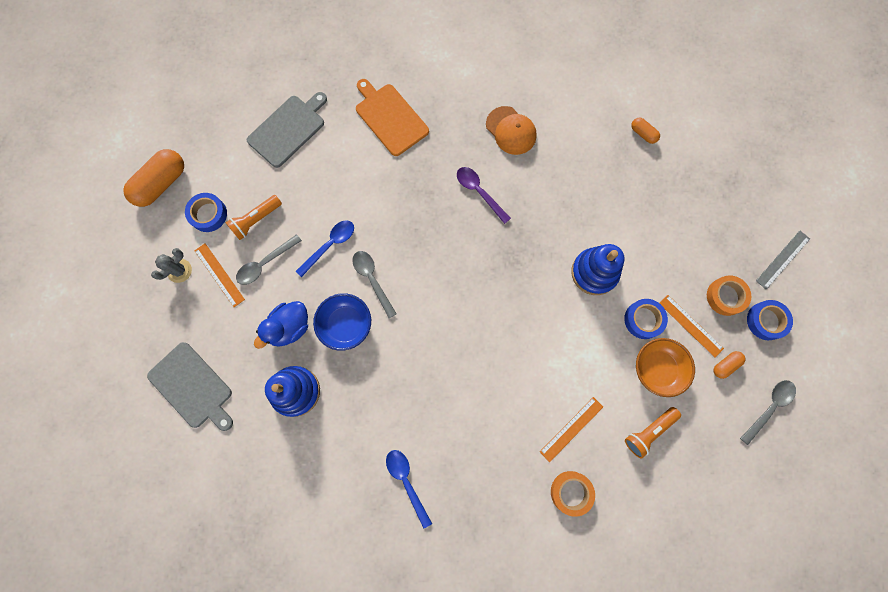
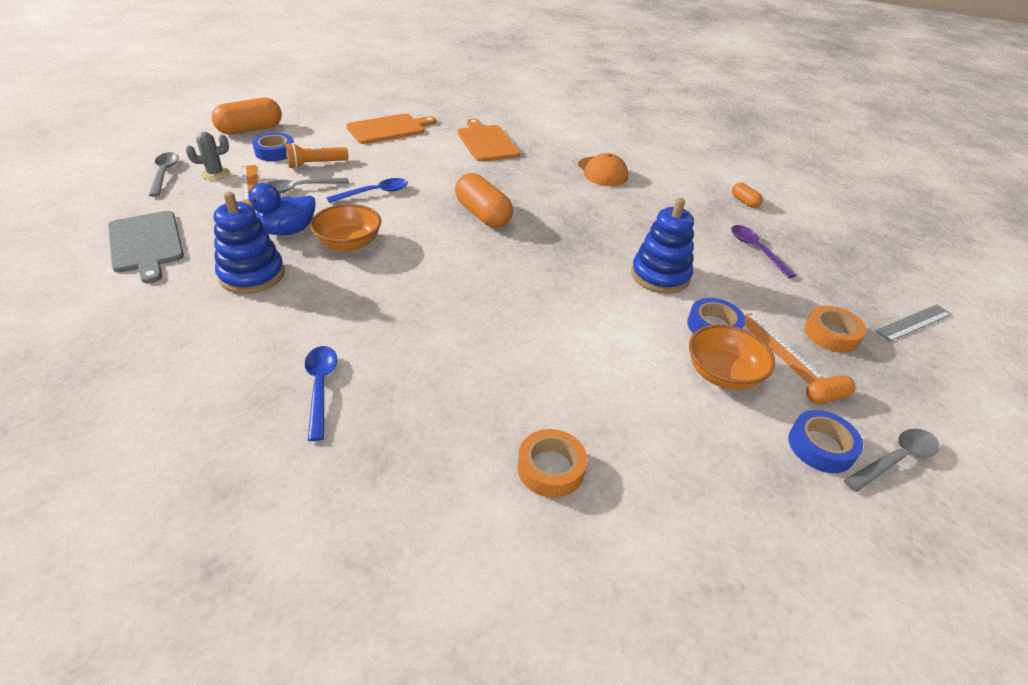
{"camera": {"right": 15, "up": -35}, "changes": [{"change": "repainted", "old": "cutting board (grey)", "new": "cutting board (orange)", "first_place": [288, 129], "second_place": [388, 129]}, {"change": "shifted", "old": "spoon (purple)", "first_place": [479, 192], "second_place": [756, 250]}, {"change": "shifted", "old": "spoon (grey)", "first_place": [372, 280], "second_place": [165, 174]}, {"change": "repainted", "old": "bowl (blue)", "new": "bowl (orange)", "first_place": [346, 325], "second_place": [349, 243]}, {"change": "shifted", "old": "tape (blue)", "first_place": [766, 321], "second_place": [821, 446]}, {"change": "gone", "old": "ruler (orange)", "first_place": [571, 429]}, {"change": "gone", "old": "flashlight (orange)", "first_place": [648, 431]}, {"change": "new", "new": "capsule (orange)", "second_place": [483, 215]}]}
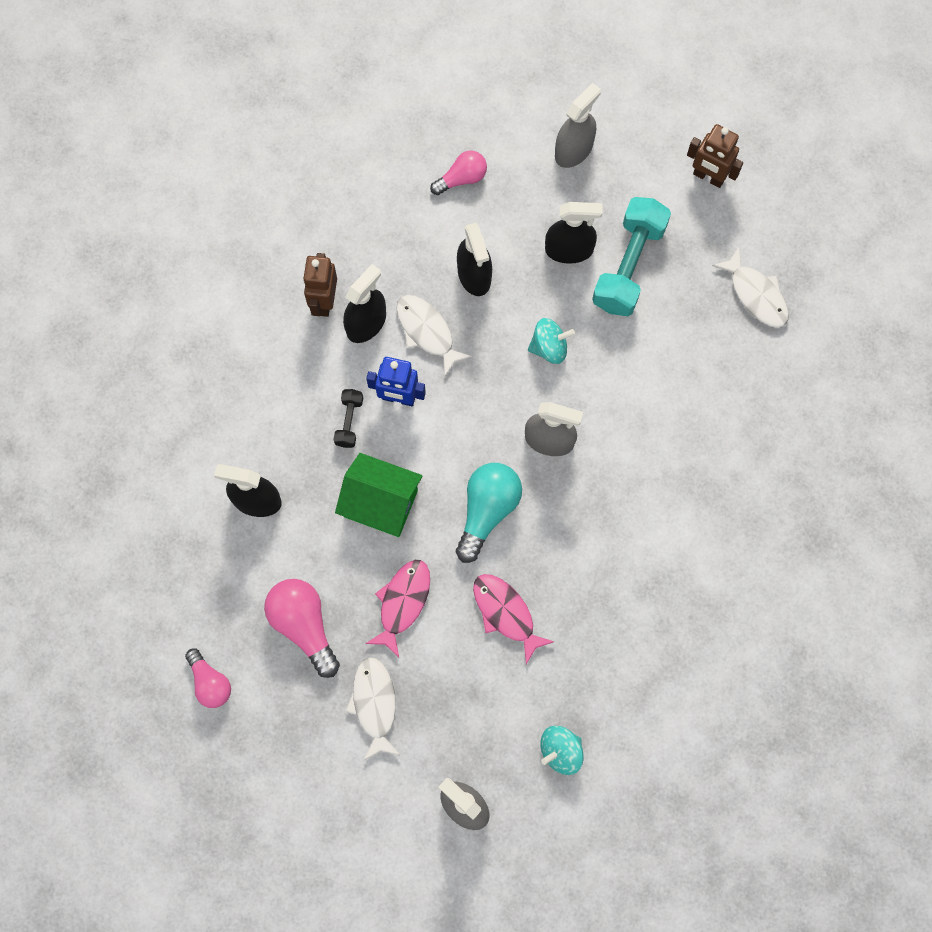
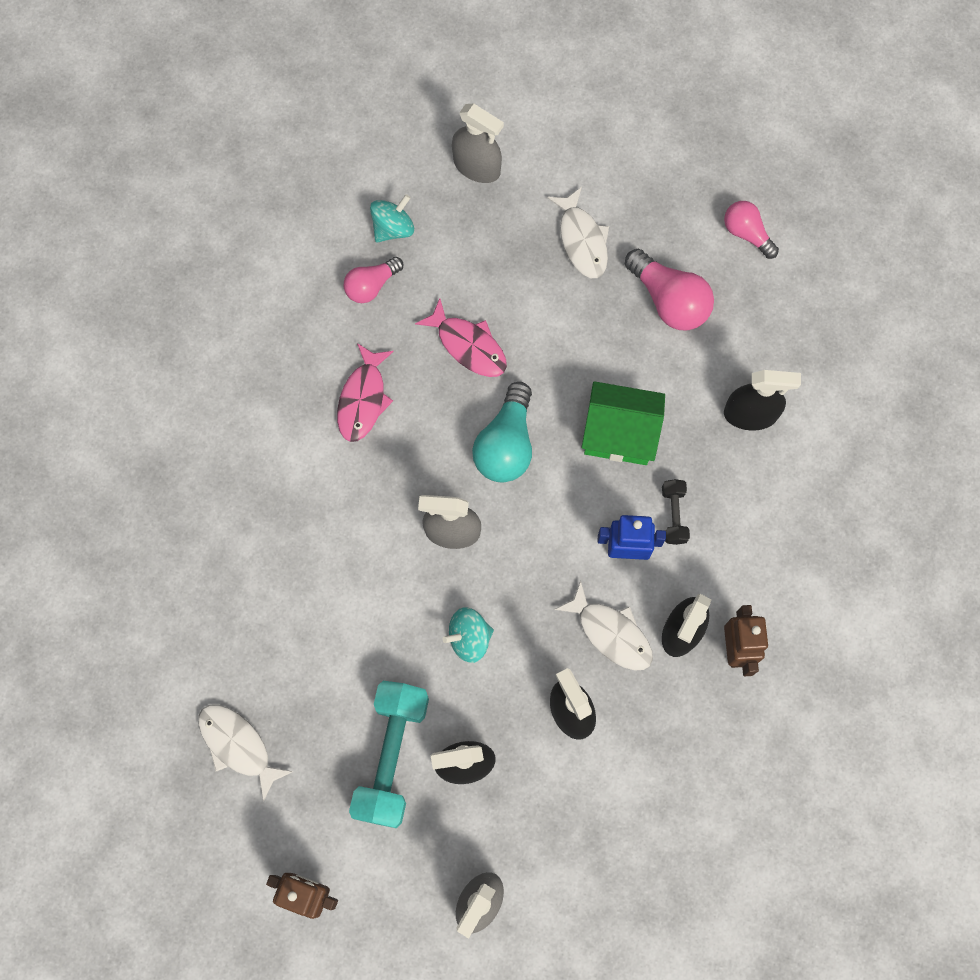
{"camera": {"right": 170, "up": 0}, "changes": [{"change": "shifted", "old": "light bulb (pink)", "first_place": [462, 178], "second_place": [371, 286]}, {"change": "shifted", "old": "fish (pink)", "first_place": [402, 603], "second_place": [363, 399]}]}
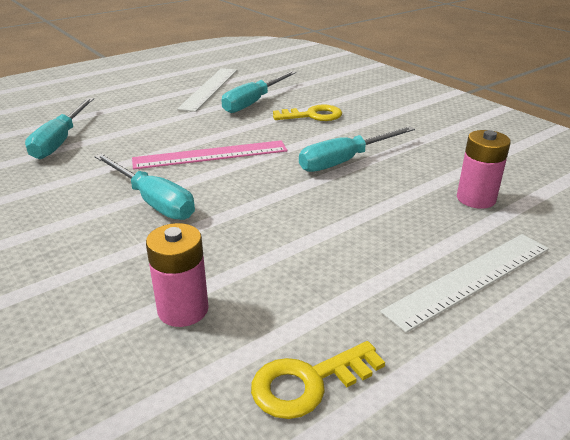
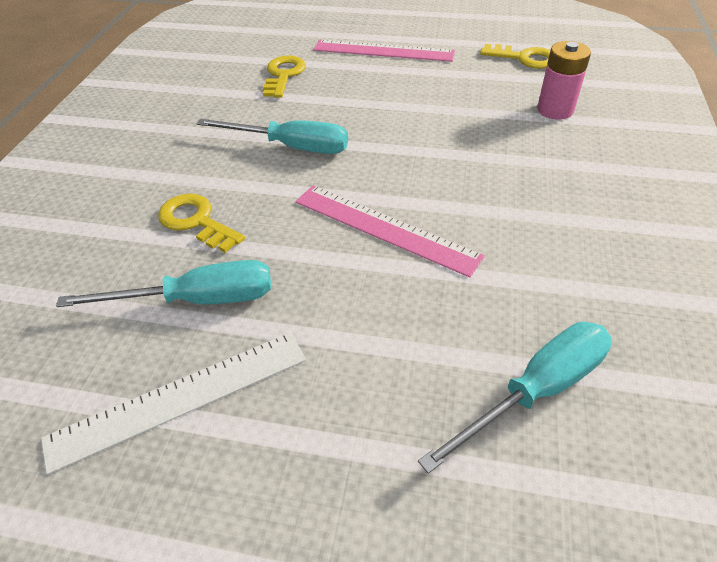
{"camera": {"right": -130, "up": 15}, "changes": [{"change": "swapped", "old": "battery (pink)", "new": "key (yellow)", "first_place": [476, 199], "second_place": [283, 75]}, {"change": "gone", "old": "screwdriver (turquoise)", "first_place": [152, 201]}, {"change": "repainted", "old": "ruler (white)", "new": "ruler (pink)", "first_place": [470, 279], "second_place": [383, 51]}]}
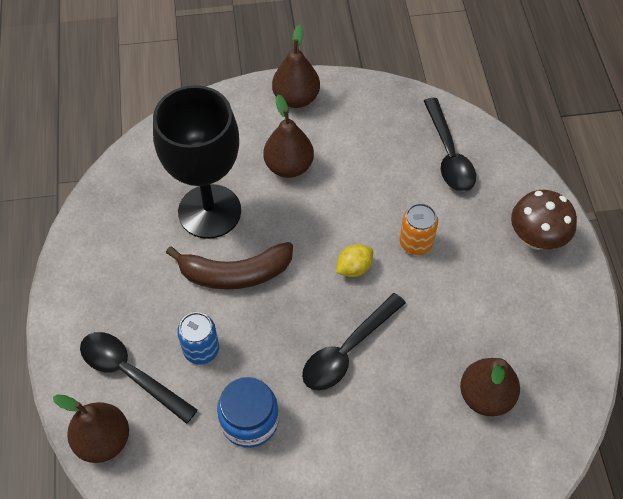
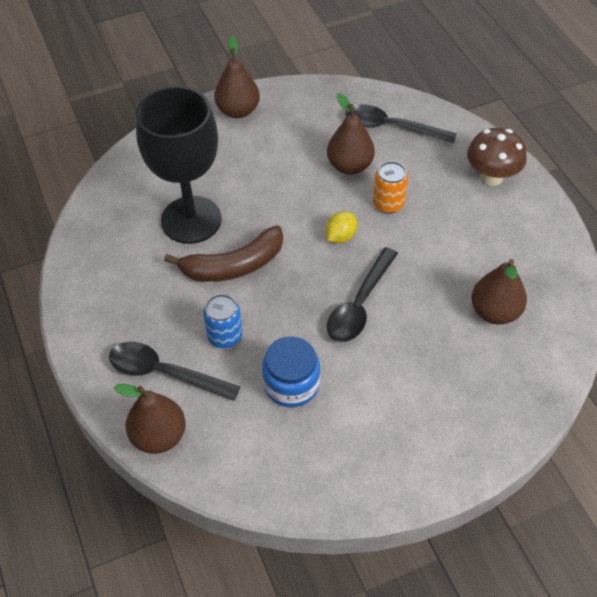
{"camera": {"right": -15, "up": -5}, "changes": [{"change": "shifted", "old": "pear (brown)", "first_place": [289, 166], "second_place": [350, 166]}, {"change": "rotated", "old": "spoon (black)", "first_place": [449, 154], "second_place": [391, 127], "degrees": 135}]}
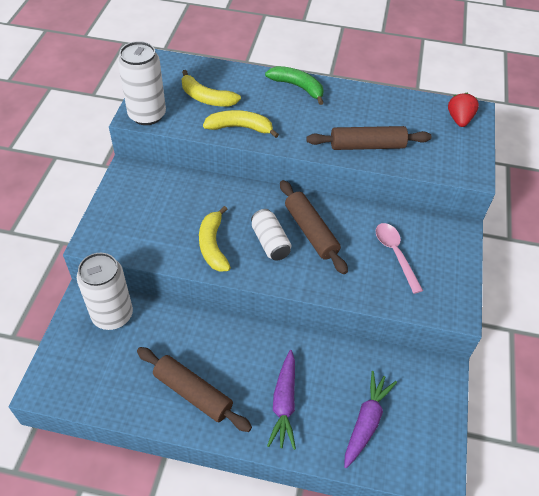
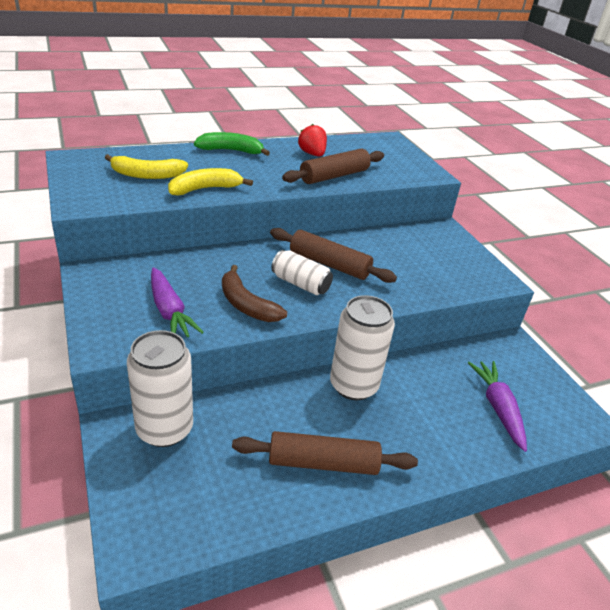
{"camera": {"right": -35, "up": -15}, "changes": [{"change": "shifted", "old": "can (white)", "first_place": [147, 115], "second_place": [353, 385]}, {"change": "shifted", "old": "strawberry (red)", "first_place": [459, 119], "second_place": [312, 154]}, {"change": "repainted", "old": "banana (yellow)", "new": "banana (brown)", "first_place": [213, 245], "second_place": [246, 305]}, {"change": "gone", "old": "spoon (pink)", "first_place": [395, 254]}, {"change": "shifted", "old": "carrot (purple)", "first_place": [284, 403], "second_place": [169, 311]}]}
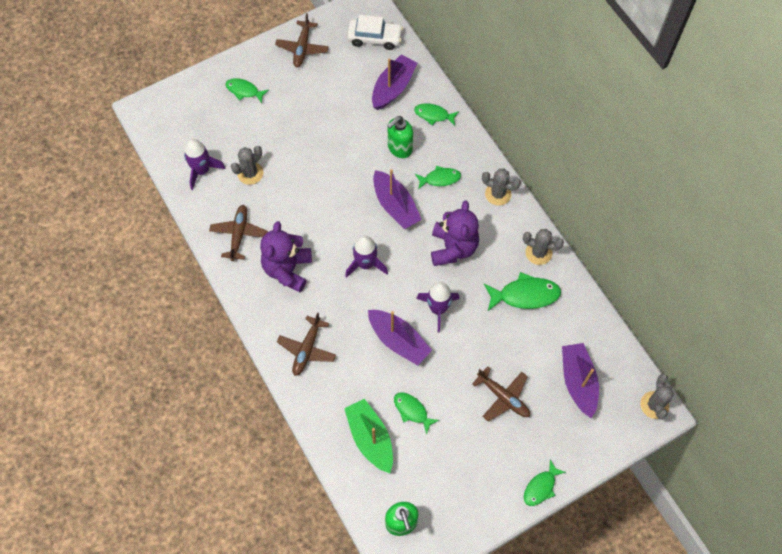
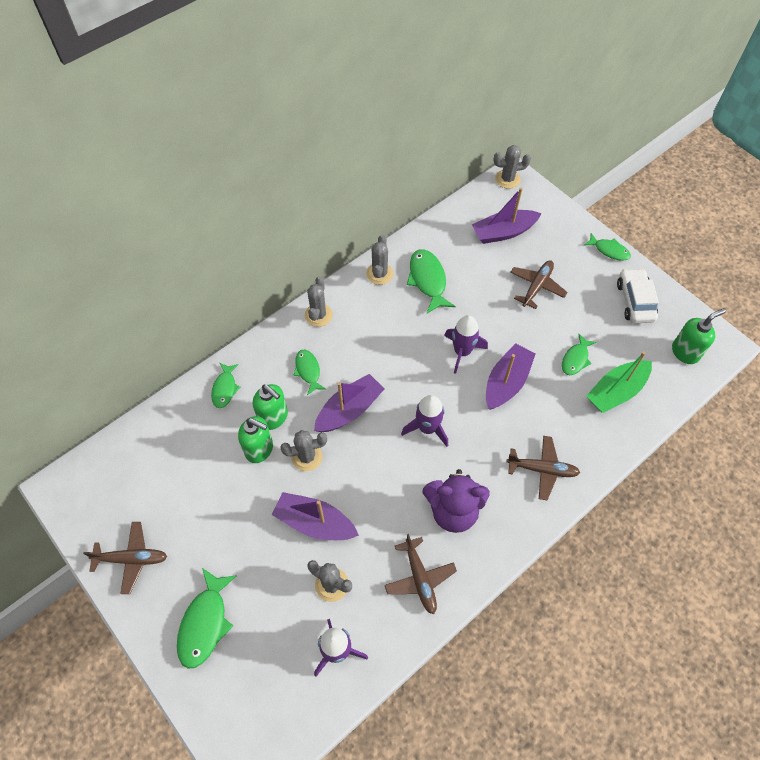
{"camera": {"right": -100, "up": -5}, "changes": [{"change": "shifted", "old": "car (white)", "first_place": [375, 38], "second_place": [635, 301]}, {"change": "shifted", "old": "boat (purple)", "first_place": [393, 88], "second_place": [315, 523]}, {"change": "scaled", "old": "fish (green)", "first_place": [244, 91], "second_place": [205, 623], "factor": 1.59}, {"change": "gone", "old": "teddy bear (purple)", "first_place": [453, 248]}, {"change": "rotated", "old": "plane (brown)", "first_place": [239, 234], "second_place": [420, 578], "degrees": -105}, {"change": "new", "new": "soap dispenser (green)", "second_place": [259, 449]}, {"change": "new", "new": "cactus (grey)", "second_place": [307, 457]}]}
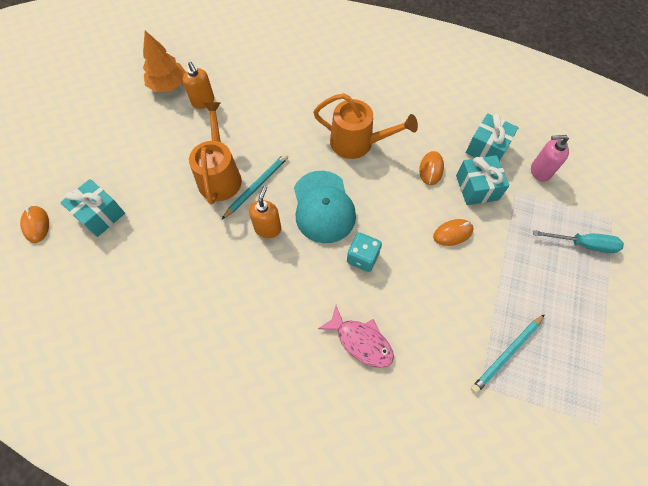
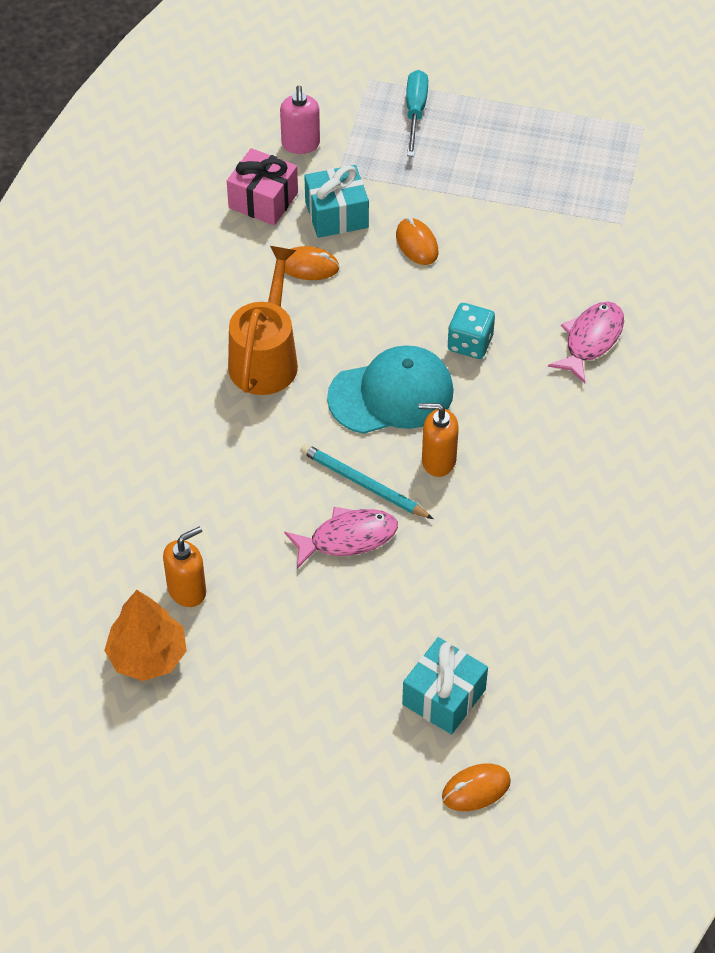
{"camera": {"right": -95, "up": -10}, "changes": [{"change": "swapped", "old": "watering can (orange)", "new": "fish (pink)", "first_place": [220, 175], "second_place": [347, 538]}, {"change": "repainted", "old": "gift (turquoise)", "new": "gift (pink)", "first_place": [487, 148], "second_place": [263, 200]}, {"change": "gone", "old": "pencil (turquoise)", "first_place": [507, 354]}]}
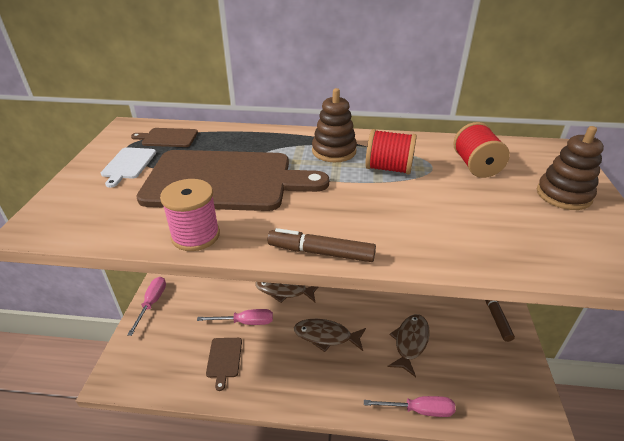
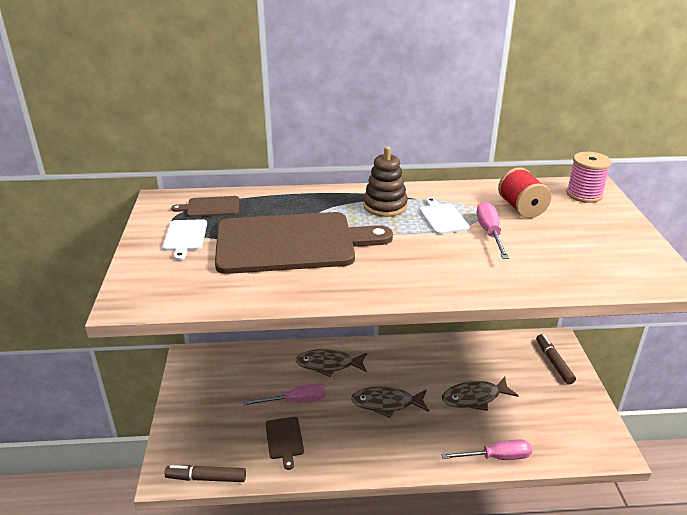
{"camera": {"right": -10, "up": -5}, "changes": [{"change": "gone", "old": "stacking toy (brown)", "first_place": [563, 195]}, {"change": "swapped", "old": "spool (red)", "new": "cutting board (white)", "first_place": [388, 168], "second_place": [442, 218]}, {"change": "shifted", "old": "spool (pink)", "first_place": [195, 235], "second_place": [584, 194]}, {"change": "shifted", "old": "marker (brown)", "first_place": [321, 252], "second_place": [206, 478]}, {"change": "shifted", "old": "screwdriver (pink)", "first_place": [152, 303], "second_place": [489, 233]}, {"change": "rotated", "old": "fish (brown)", "first_place": [410, 342], "second_place": [474, 398], "degrees": -120}]}
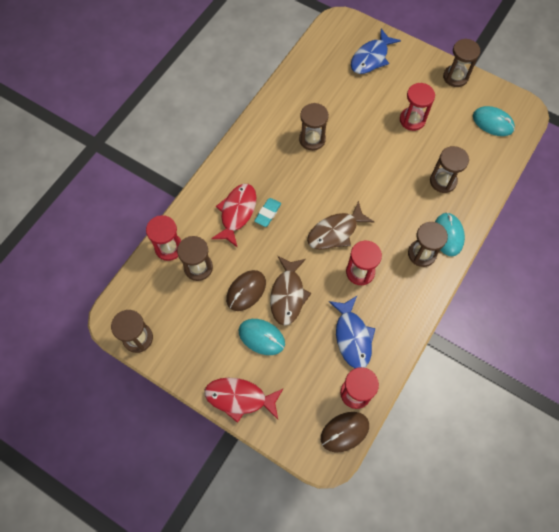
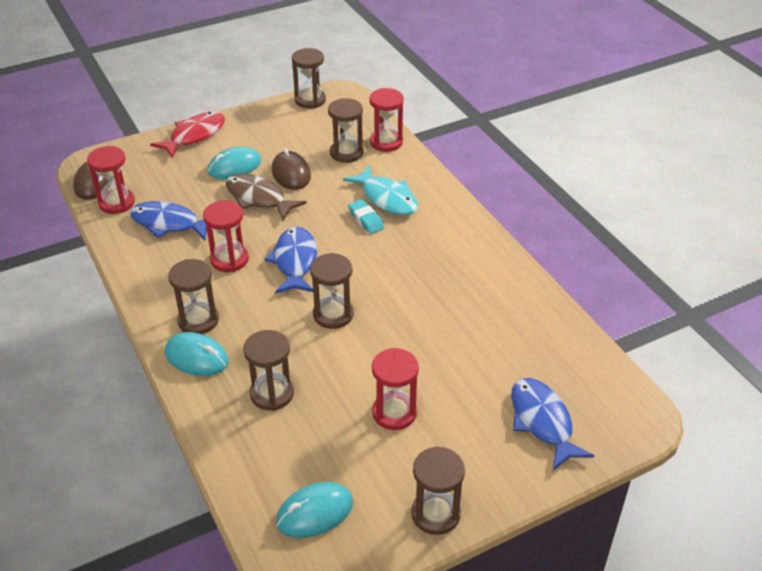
{"camera": {"right": 120, "up": -25}, "changes": [{"change": "shifted", "old": "hourglass (brown)", "first_place": [312, 139], "second_place": [333, 314]}, {"change": "repainted", "old": "fish (red)", "new": "fish (turquoise)", "first_place": [237, 212], "second_place": [387, 198]}, {"change": "repainted", "old": "fish (brown)", "new": "fish (blue)", "first_place": [335, 232], "second_place": [295, 261]}]}
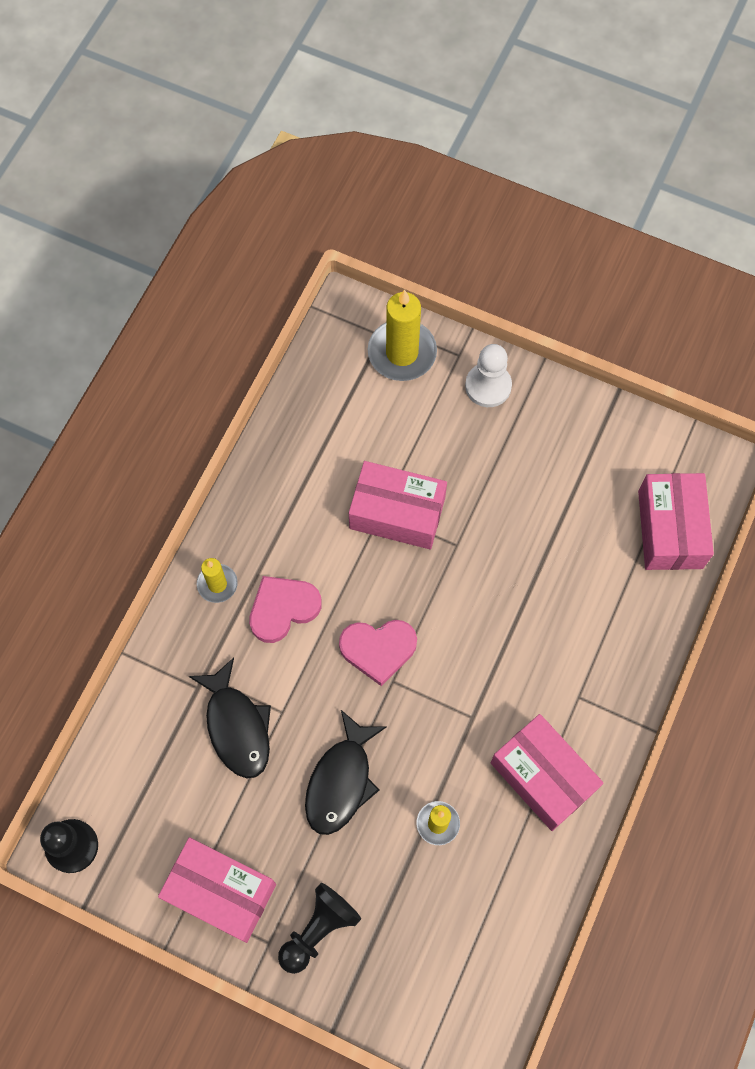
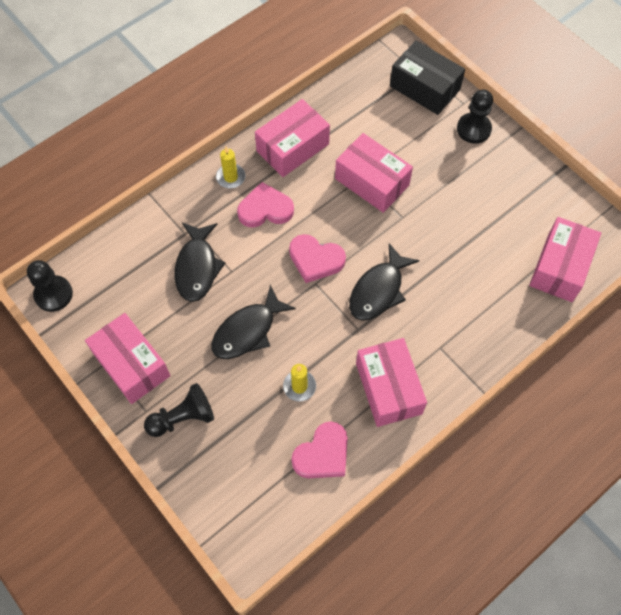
{"camera": {"right": 25, "up": -5}, "changes": [{"change": "swapped", "old": "candle (yellow)", "new": "box (black)", "first_place": [402, 353], "second_place": [425, 88]}, {"change": "repainted", "old": "pawn (white)", "new": "pawn (black)", "first_place": [488, 386], "second_place": [473, 129]}, {"change": "new", "new": "box (pink)", "second_place": [292, 147]}, {"change": "new", "new": "fish (black)", "second_place": [378, 290]}, {"change": "new", "new": "heart (pink)", "second_place": [322, 454]}]}
